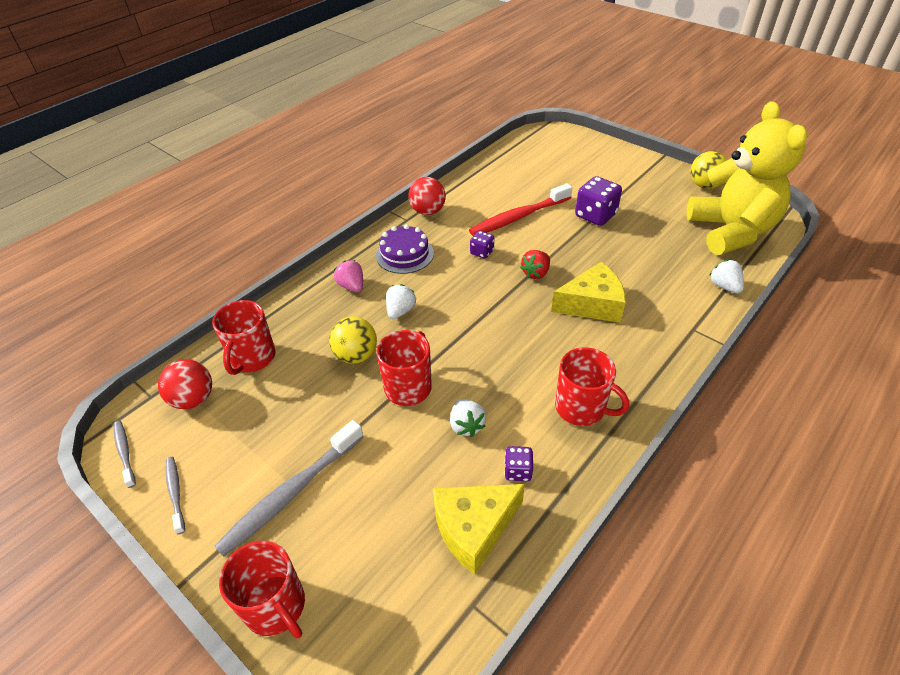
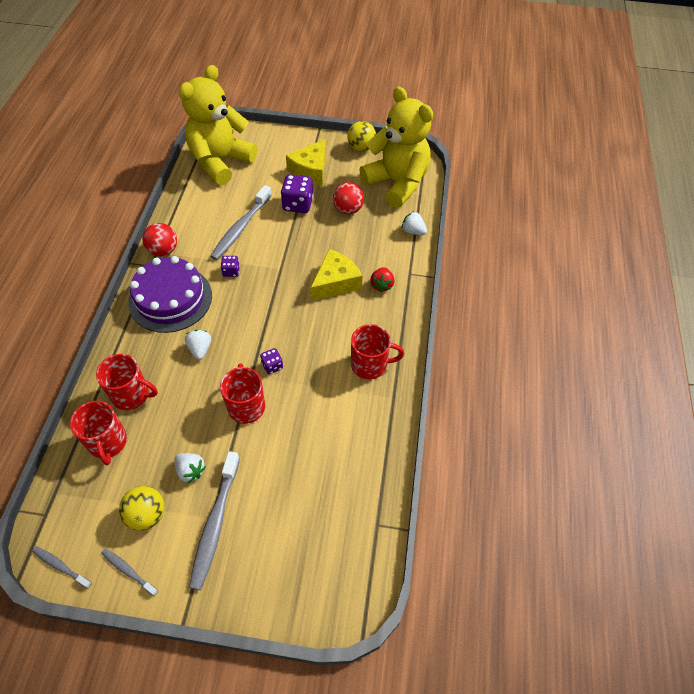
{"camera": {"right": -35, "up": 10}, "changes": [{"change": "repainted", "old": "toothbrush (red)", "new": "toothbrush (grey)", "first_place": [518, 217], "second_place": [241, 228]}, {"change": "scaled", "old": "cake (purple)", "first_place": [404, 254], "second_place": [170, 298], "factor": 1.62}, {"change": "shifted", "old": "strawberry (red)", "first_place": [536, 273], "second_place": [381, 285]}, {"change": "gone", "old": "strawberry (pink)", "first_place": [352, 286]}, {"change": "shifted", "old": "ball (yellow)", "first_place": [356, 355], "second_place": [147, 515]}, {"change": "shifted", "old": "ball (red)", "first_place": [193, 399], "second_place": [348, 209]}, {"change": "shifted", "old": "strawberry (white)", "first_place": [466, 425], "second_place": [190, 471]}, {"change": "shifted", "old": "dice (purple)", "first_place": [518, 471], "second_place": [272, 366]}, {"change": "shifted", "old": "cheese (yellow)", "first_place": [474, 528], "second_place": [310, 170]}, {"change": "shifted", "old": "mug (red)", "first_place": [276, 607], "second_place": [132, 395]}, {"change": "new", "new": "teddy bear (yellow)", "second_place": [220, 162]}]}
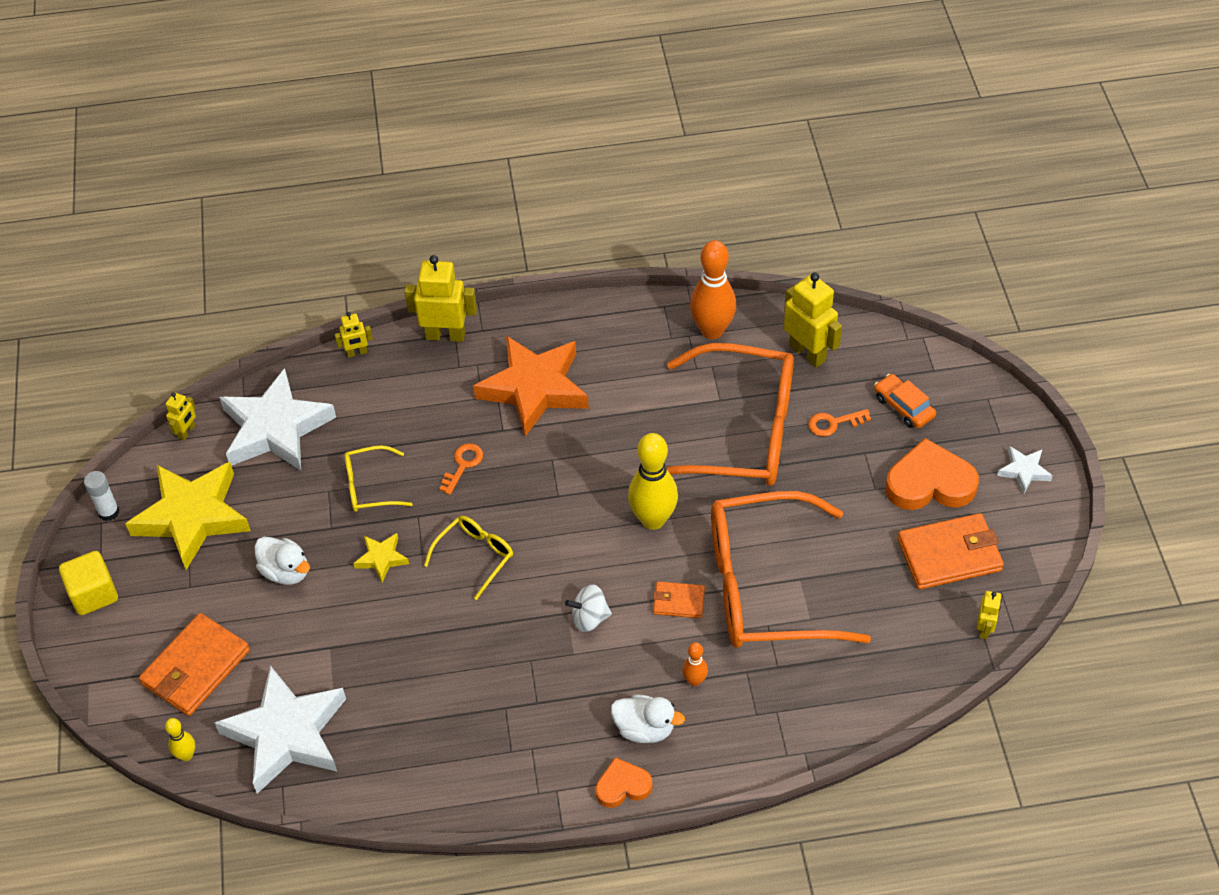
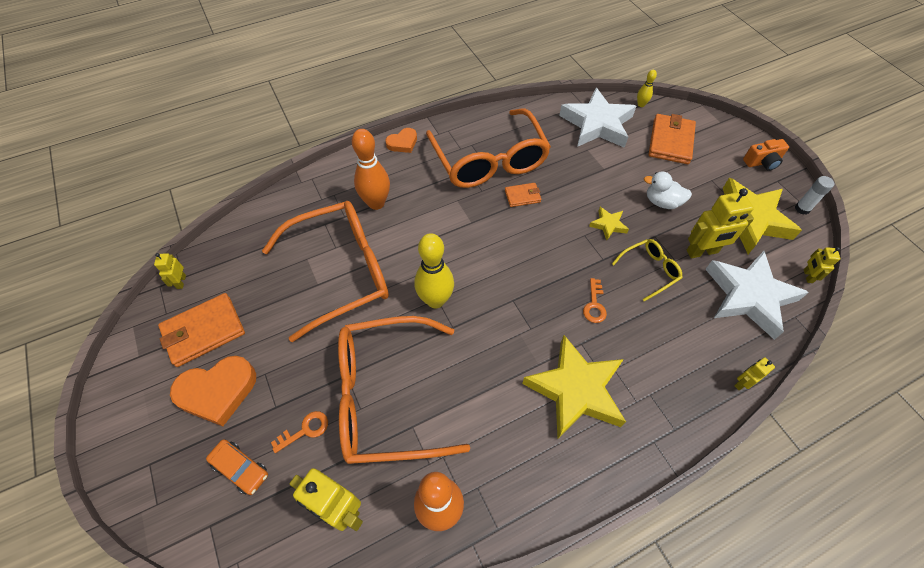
{"camera": {"right": 160, "up": 5}, "changes": [{"change": "shifted", "old": "robot (yellow)", "first_place": [445, 335], "second_place": [702, 252]}, {"change": "repainted", "old": "star (orange)", "new": "star (yellow)", "first_place": [534, 388], "second_place": [575, 390]}, {"change": "gone", "old": "star (white)", "first_place": [1024, 471]}, {"change": "gone", "old": "glasses (yellow)", "first_place": [475, 557]}, {"change": "swapped", "old": "cube (yellow)", "new": "camera (orange)", "first_place": [94, 594], "second_place": [762, 162]}, {"change": "shifted", "old": "wallet (orange)", "first_place": [678, 601], "second_place": [522, 196]}, {"change": "gone", "old": "spinning top (white)", "first_place": [589, 618]}, {"change": "scaled", "old": "bowling pin (orange)", "first_place": [694, 681], "second_place": [376, 203], "factor": 2.06}, {"change": "gone", "old": "duck (white)", "first_place": [644, 729]}, {"change": "new", "new": "glasses (orange)", "second_place": [489, 160]}]}
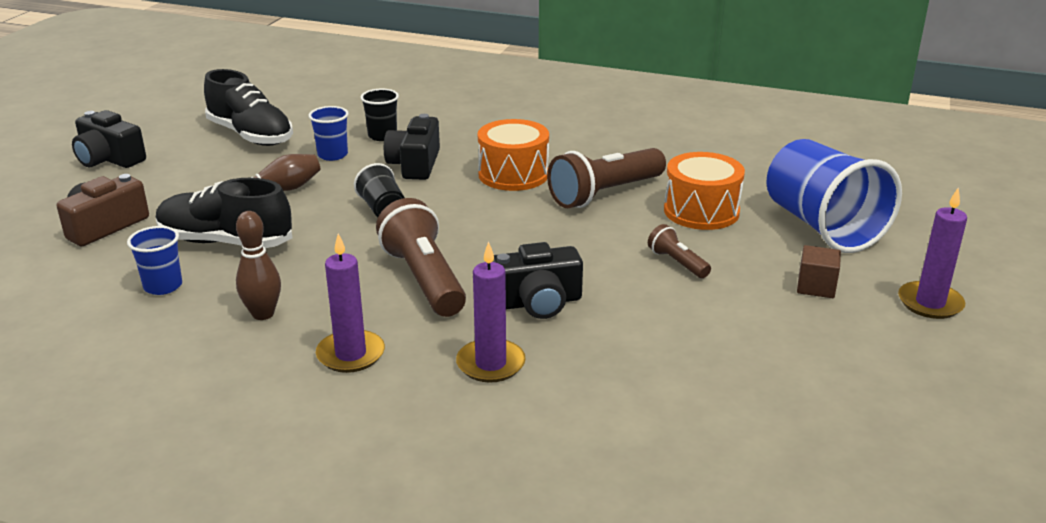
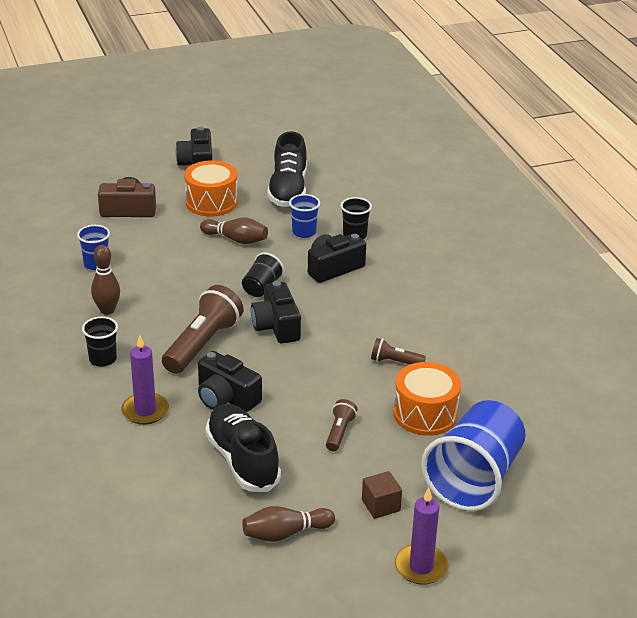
{"camera": {"right": 50, "up": 5}, "changes": [{"change": "shifted", "old": "drum (orange)", "first_place": [513, 174], "second_place": [211, 202]}, {"change": "scaled", "old": "flashlight (brown)", "first_place": [604, 194], "second_place": [395, 362], "factor": 0.5}, {"change": "shifted", "old": "shoe (black)", "first_place": [225, 242], "second_place": [242, 460]}, {"change": "swapped", "old": "candle (purple)", "new": "cup (black)", "first_place": [350, 354], "second_place": [103, 359]}, {"change": "new", "new": "camera (black)", "second_place": [276, 326]}, {"change": "new", "new": "bowling pin (brown)", "second_place": [285, 533]}]}
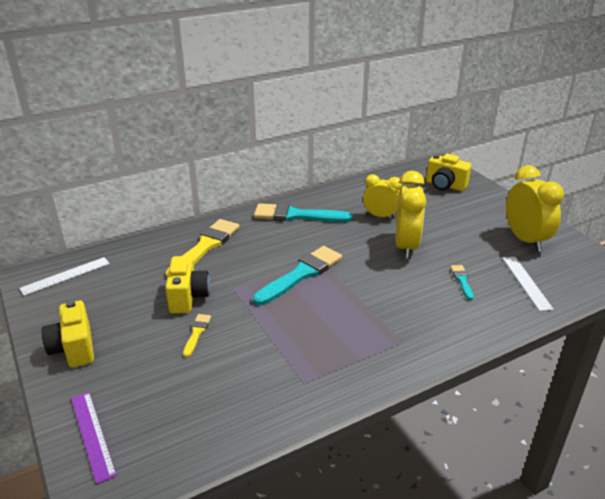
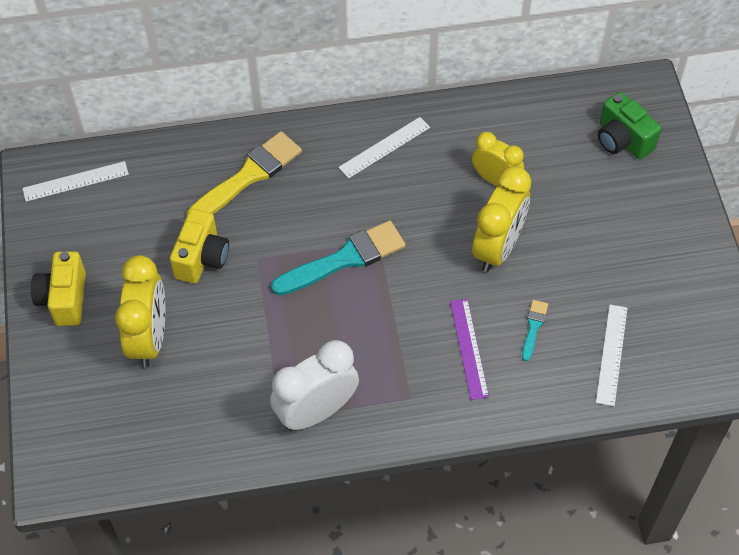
{"camera": {"right": 20, "up": 25}, "changes": [{"change": "repainted", "old": "camera (yellow)", "new": "camera (green)", "first_place": [445, 185], "second_place": [622, 140]}, {"change": "shifted", "old": "clock (yellow)", "first_place": [525, 240], "second_place": [149, 338]}, {"change": "swapped", "old": "brush (turquoise)", "new": "ruler (white)", "first_place": [296, 215], "second_place": [384, 147]}, {"change": "gone", "old": "brush (yellow)", "first_place": [197, 333]}, {"change": "shifted", "old": "ruler (purple)", "first_place": [92, 435], "second_place": [469, 348]}, {"change": "new", "new": "clock (white)", "second_place": [316, 411]}]}
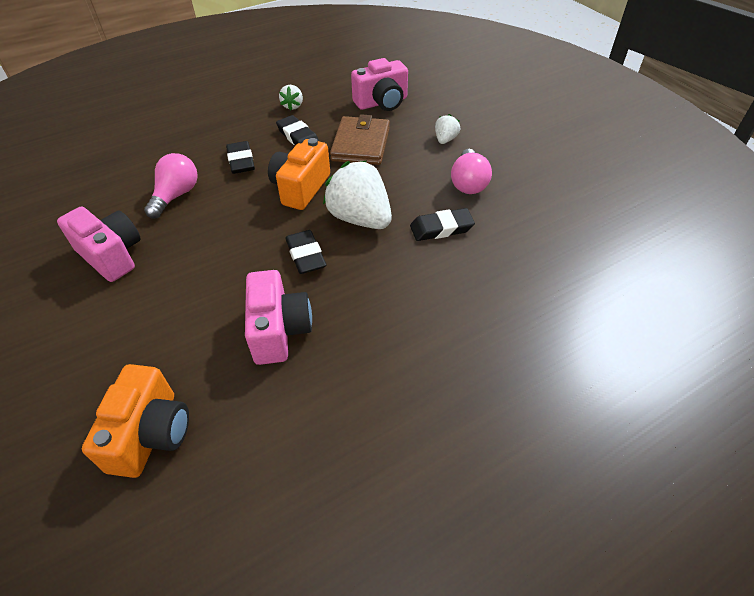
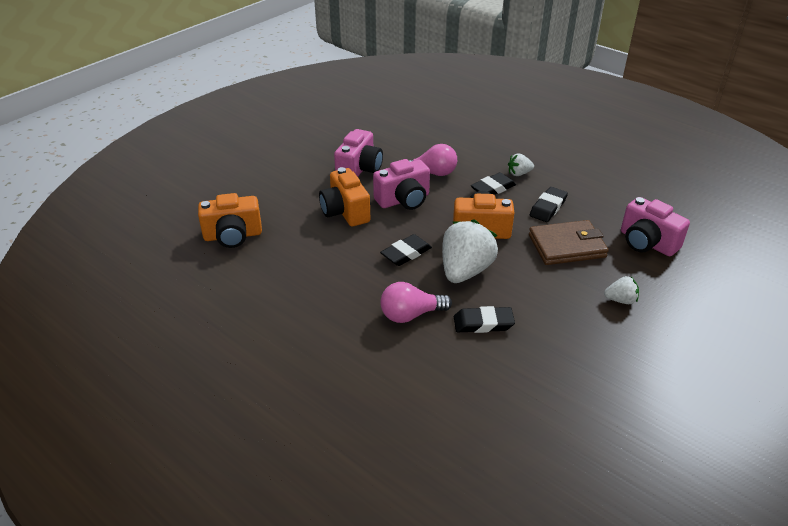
{"camera": {"right": 70, "up": -10}, "changes": [{"change": "shifted", "old": "strawberry (white)", "first_place": [293, 106], "second_place": [519, 173]}, {"change": "shifted", "old": "light bulb (pink)", "first_place": [468, 183], "second_place": [410, 315]}, {"change": "rotated", "old": "eraser (black)", "first_place": [441, 228], "second_place": [483, 323], "degrees": -60}, {"change": "shifted", "old": "camera (pink)", "first_place": [279, 330], "second_place": [404, 200]}, {"change": "new", "new": "camera (orange)", "second_place": [345, 212]}]}
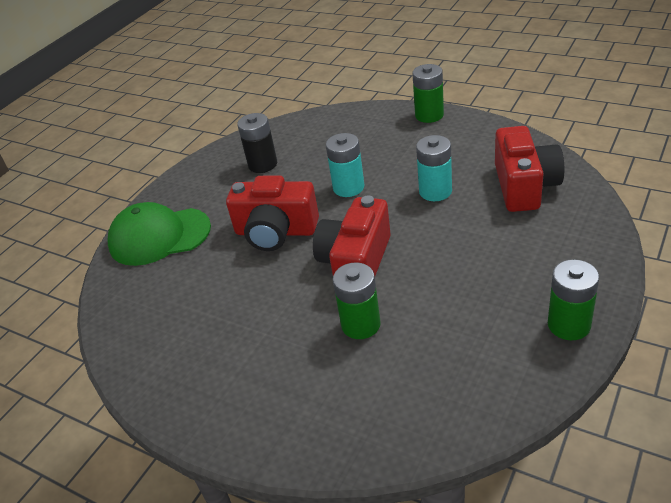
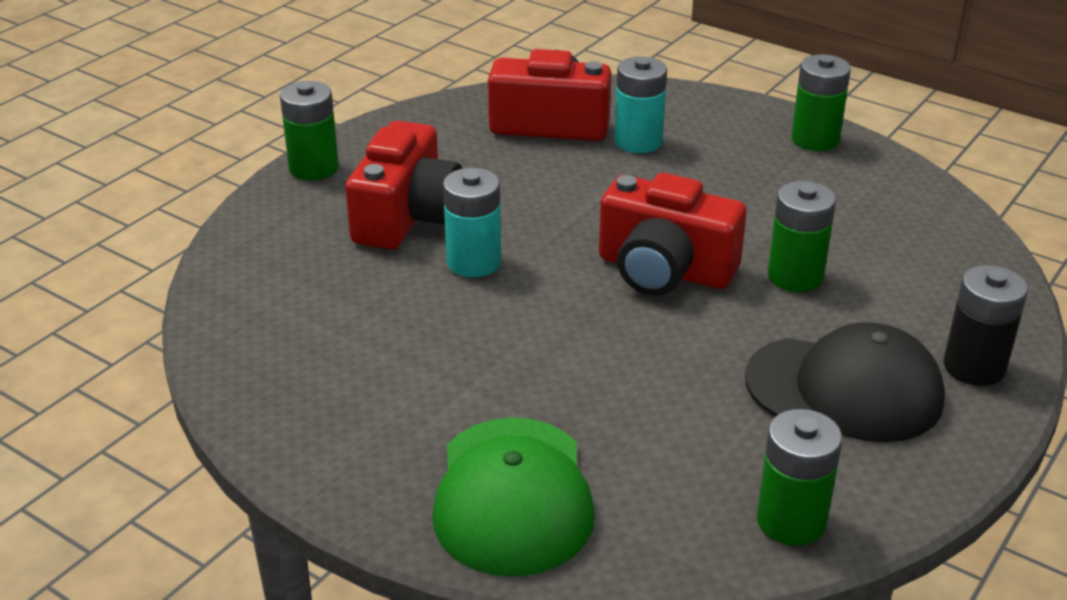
{"camera": {"right": -90, "up": -5}, "changes": [{"change": "shifted", "old": "battery (black)", "first_place": [263, 164], "second_place": [974, 367]}, {"change": "shifted", "old": "battery (turquoise)", "first_place": [435, 191], "second_place": [638, 141]}, {"change": "shifted", "old": "camera (red)", "first_place": [276, 232], "second_place": [407, 216]}, {"change": "new", "new": "cap (black)", "second_place": [844, 389]}, {"change": "new", "new": "battery (green)", "second_place": [791, 521]}]}
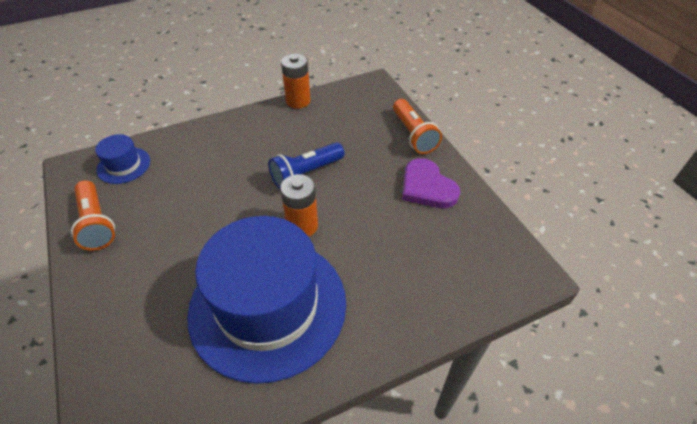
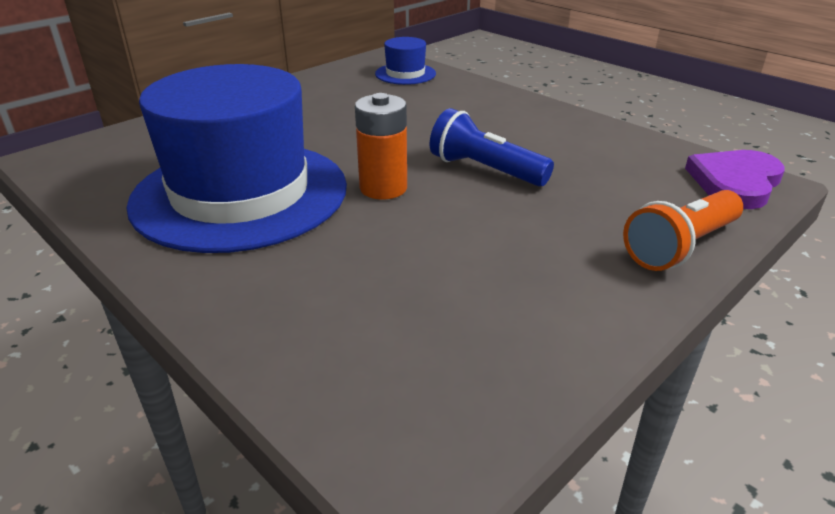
{"camera": {"right": 70, "up": -15}, "changes": [{"change": "gone", "old": "battery (orange)", "first_place": [298, 101]}, {"change": "shifted", "old": "heart (purple)", "first_place": [427, 187], "second_place": [735, 182]}, {"change": "gone", "old": "flashlight (orange)", "first_place": [96, 223]}]}
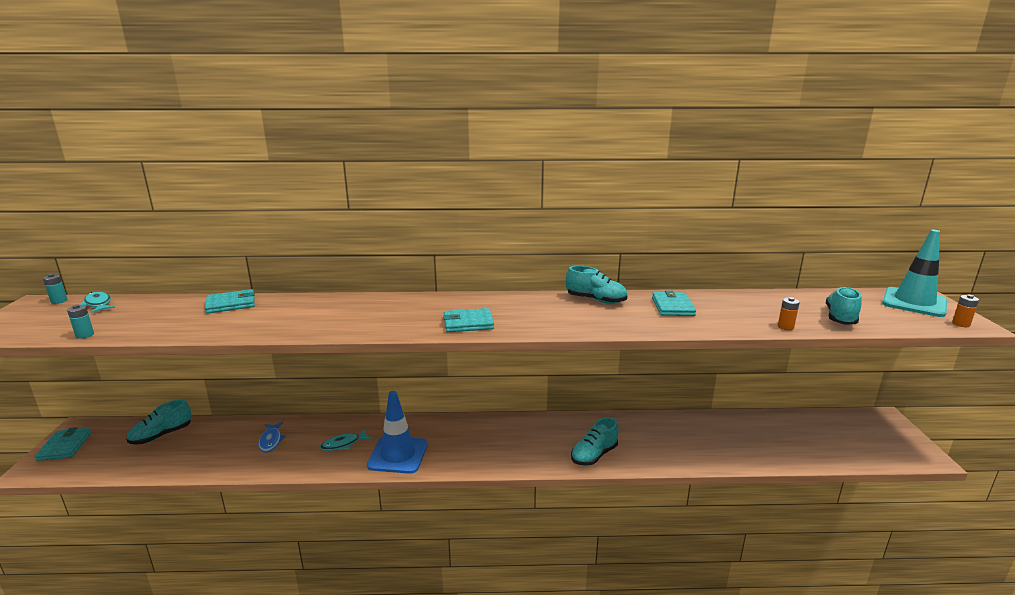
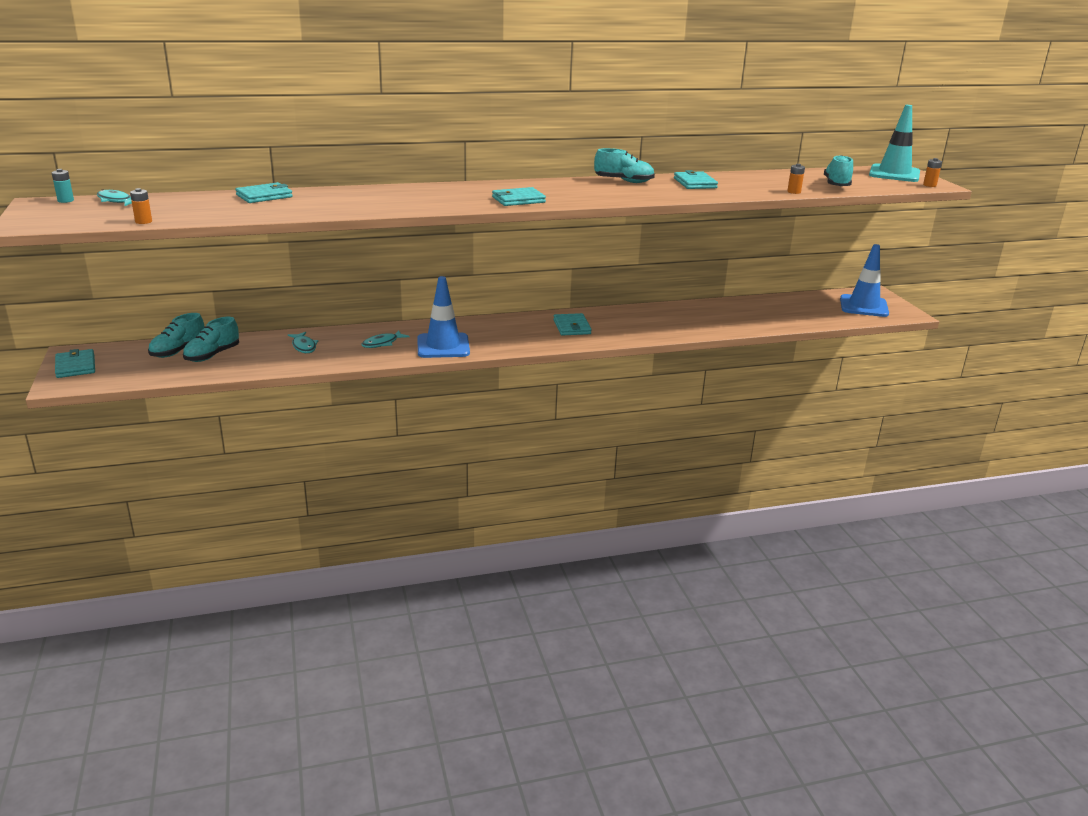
{"camera": {"right": -15, "up": 5}, "changes": [{"change": "repainted", "old": "battery (turquoise)", "new": "battery (orange)", "first_place": [85, 335], "second_place": [143, 221]}, {"change": "shifted", "old": "shoe (turquoise)", "first_place": [594, 455], "second_place": [212, 355]}, {"change": "repainted", "old": "fish (blue)", "new": "fish (turquoise)", "first_place": [271, 441], "second_place": [304, 346]}, {"change": "new", "new": "traffic cone (blue)", "second_place": [863, 306]}, {"change": "new", "new": "wallet (turquoise)", "second_place": [572, 327]}]}
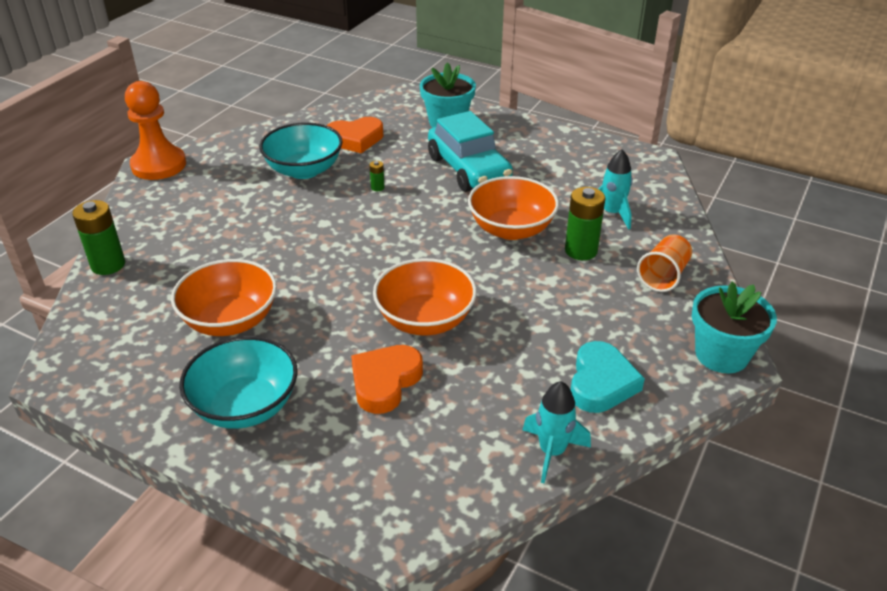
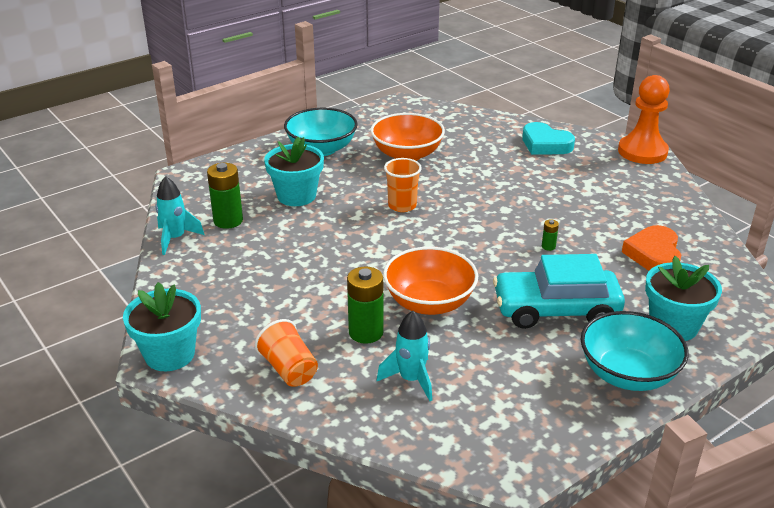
{"camera": {"right": 115, "up": -5}, "changes": [{"change": "shifted", "old": "bowl (turquoise)", "first_place": [304, 170], "second_place": [627, 374]}, {"change": "shifted", "old": "battery (green)", "first_place": [108, 265], "second_place": [228, 221]}, {"change": "gone", "old": "bowl (orange)", "first_place": [425, 320]}, {"change": "shifted", "old": "heart (turquoise)", "first_place": [601, 383], "second_place": [545, 144]}, {"change": "swapped", "old": "heart (orange)", "new": "flower pot (turquoise)", "first_place": [385, 382], "second_place": [296, 196]}, {"change": "new", "new": "cup (orange)", "second_place": [402, 205]}]}
